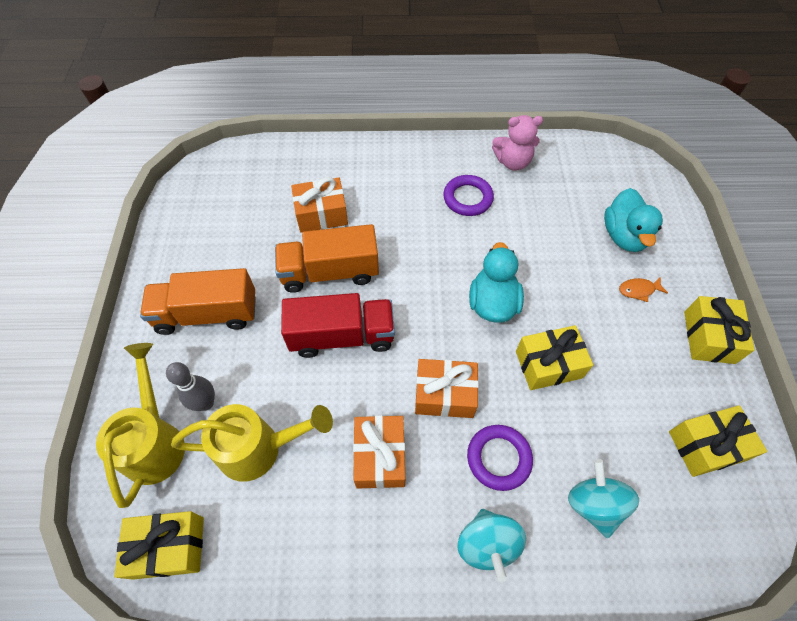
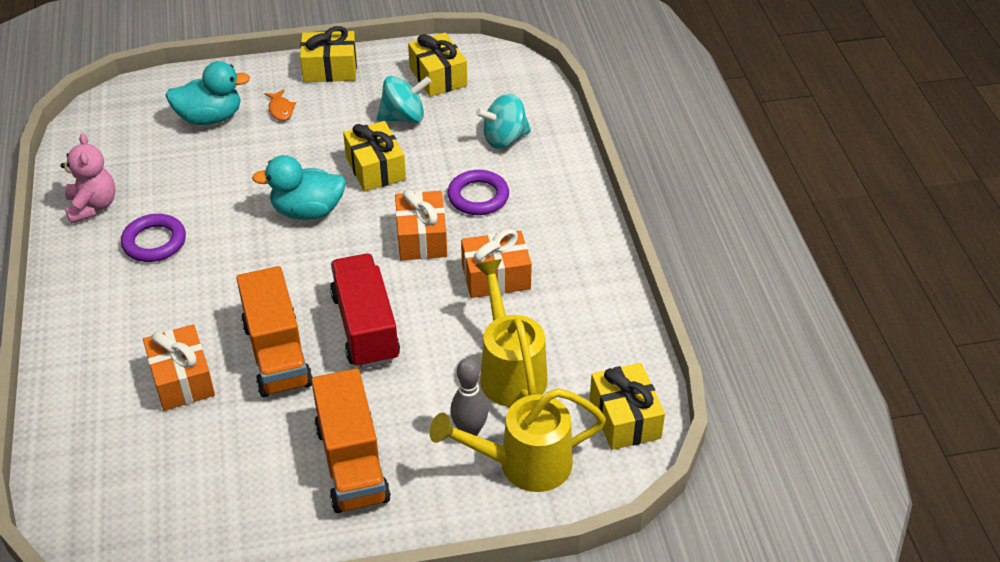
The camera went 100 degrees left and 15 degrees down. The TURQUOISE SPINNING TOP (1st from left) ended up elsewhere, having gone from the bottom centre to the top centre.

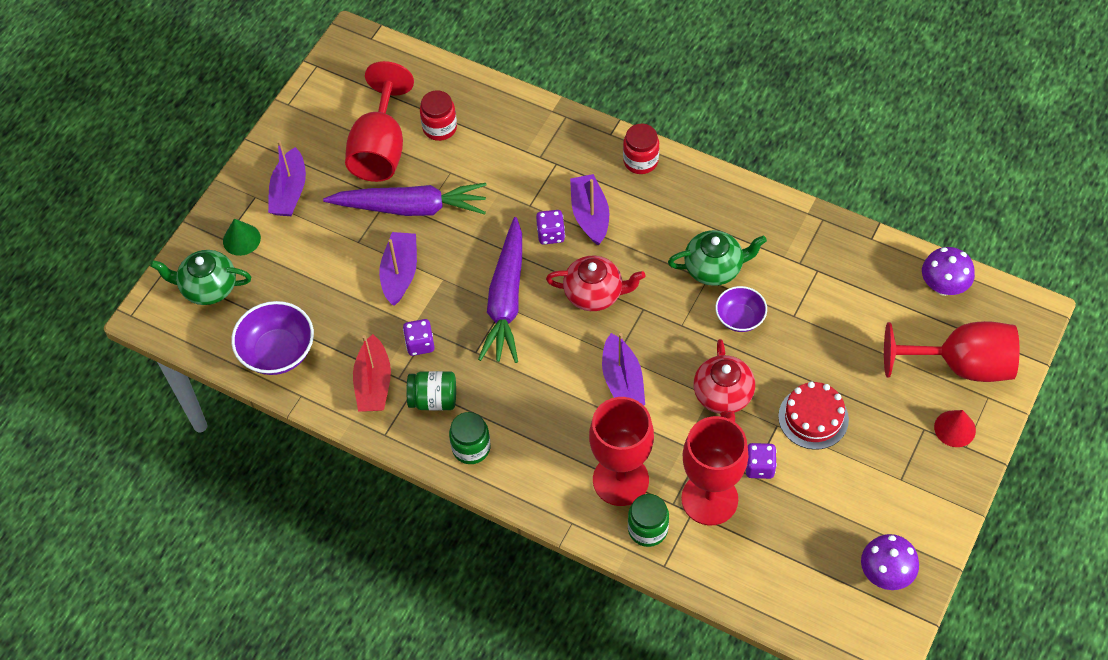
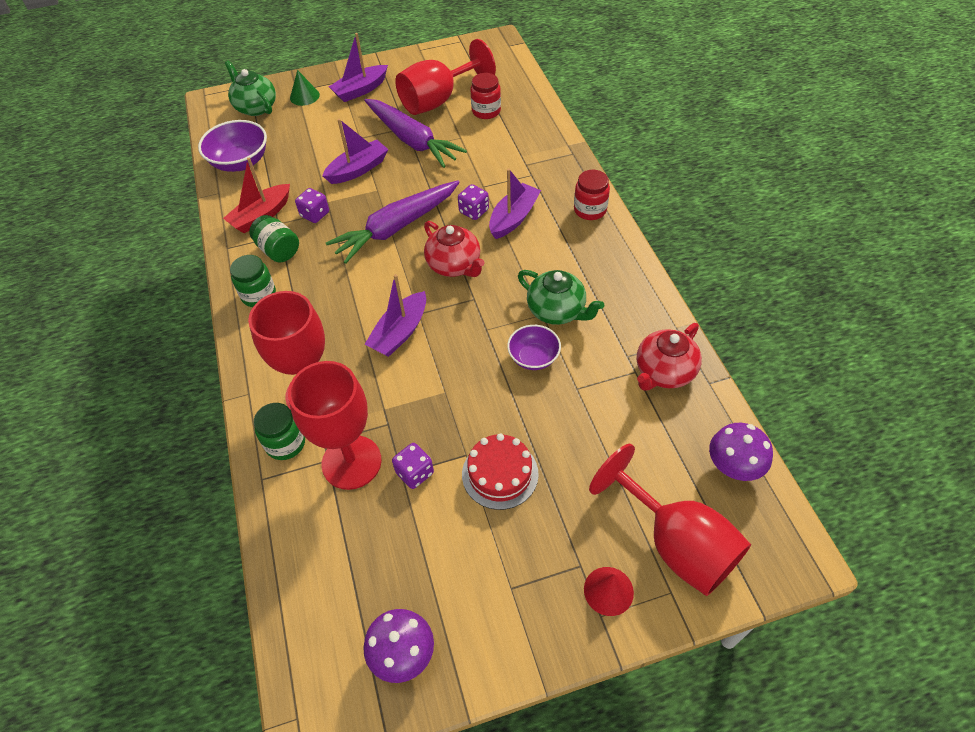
The camera went 45 degrees right and 5 degrees down. The RED TEAPOT (2nd from left) ended up elsewhere, having gone from the centre to the middle right.

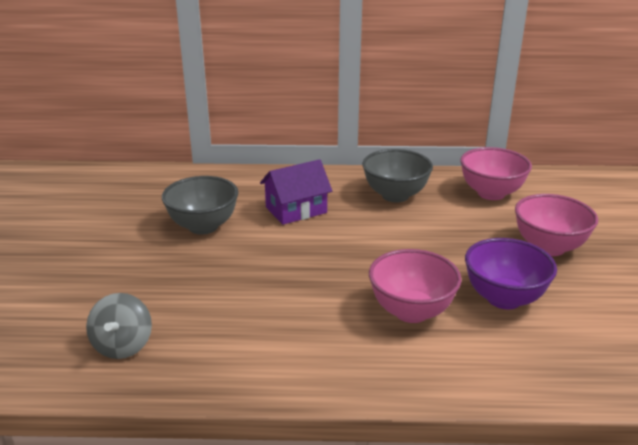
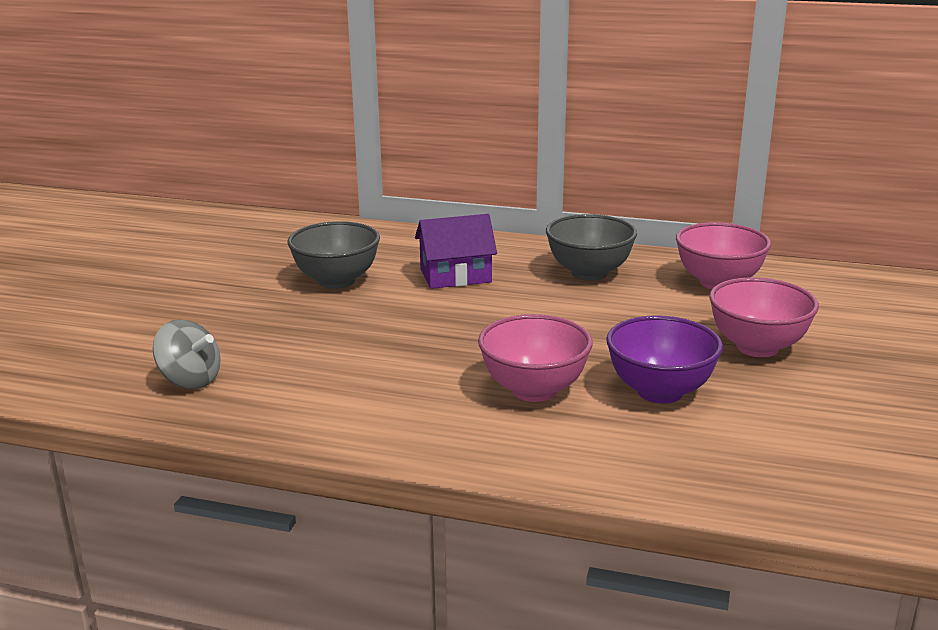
The camera went 15 degrees right and 5 degrees down. The GREY SPINNING TOP at the bottom left ended up facing another way, 75 degrees counterclockwise from before.

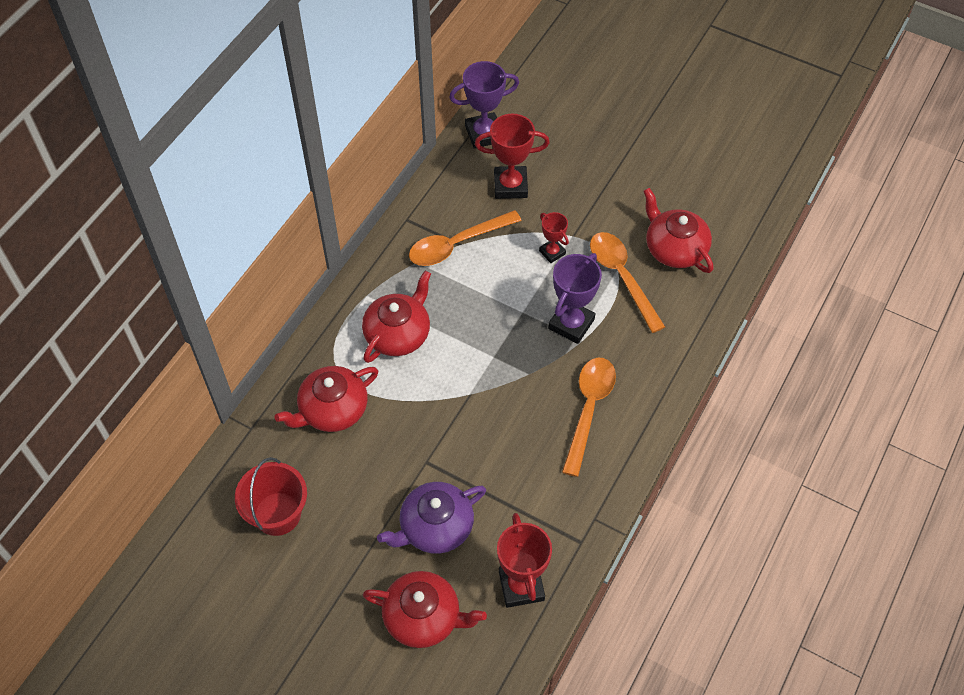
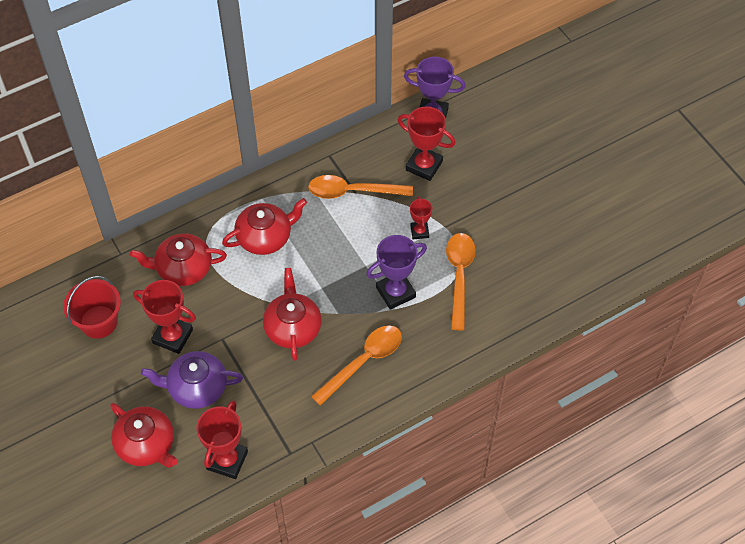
The camera went 30 degrees right and 0 degrees up. The second view gained the RED TROPHY (1st from left) at the middle left. The RED TEAPOT (4th from left) ended up elsewhere, having gone from the top right to the centre.

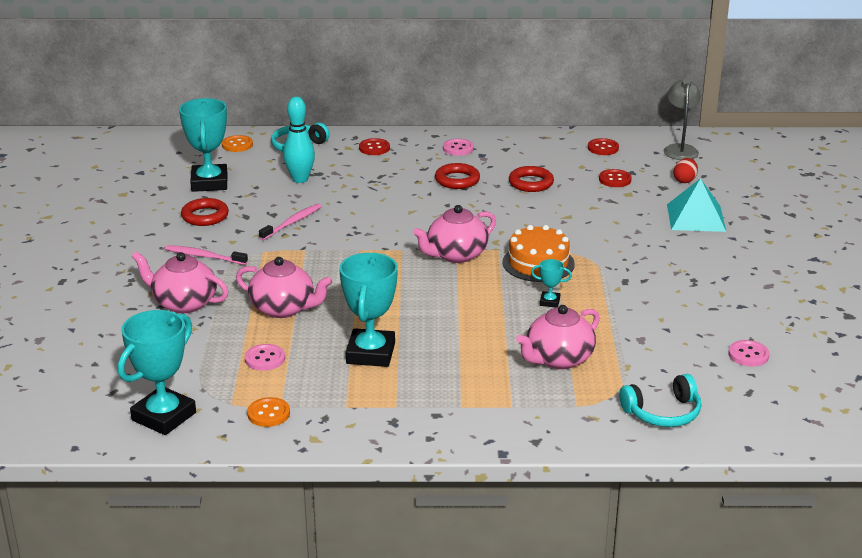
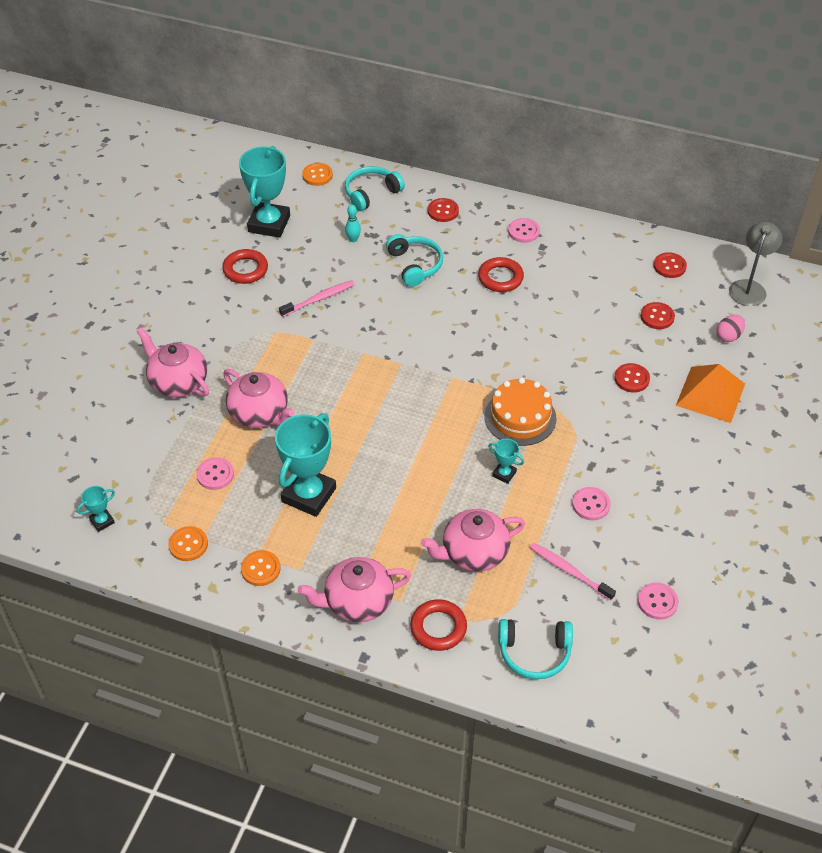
The camera went 20 degrees right and 20 degrees up. The second view gained the ORANGE BUTTON (2nd from left) at the middle left. The second view gained the TURQUOISE HEADPHONES (2nd from left) at the top centre. The second view gained the PINK BUTTON (3rd from left) at the middle right. The second view gained the RED BUTTON (2nd from left) at the middle right. The PINK TOOTHBRUSH (1st from left in the first image) ended up elsewhere, having gone from the middle left to the bottom right. The PINK TEAPOT (3rd from left) ended up elsewhere, having gone from the centre to the bottom centre. The RED RING (3rd from left in the first image) ended up elsewhere, having gone from the top centre to the bottom centre. What was the TURQUOISE PYRAMID at the middle right turned into the ORANGE PYRAMID at the middle right. What was the RED EGG at the top right turned into the PINK EGG at the middle right. The size of the TURQUOISE TROPHY (1st from left) at the bottom left changed by a factor of 0.45. The size of the TURQUOISE BOWLING PIN at the top centre changed by a factor of 0.51.

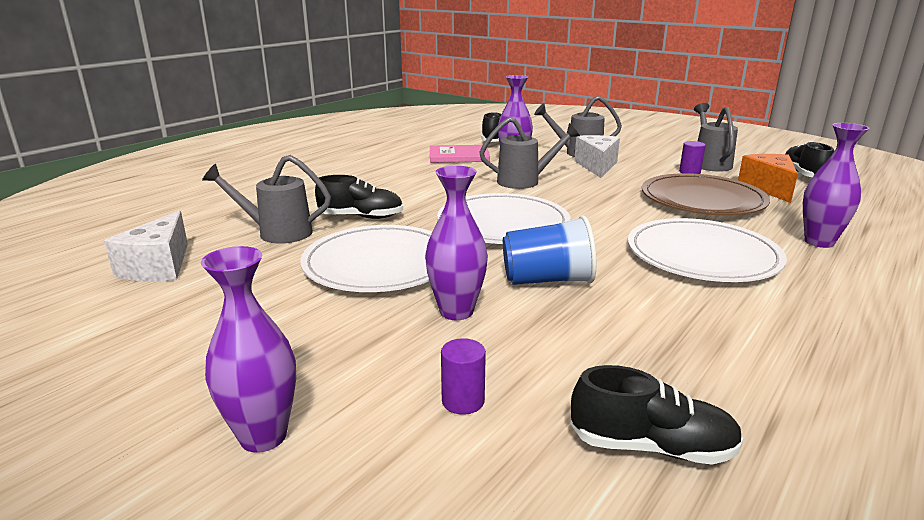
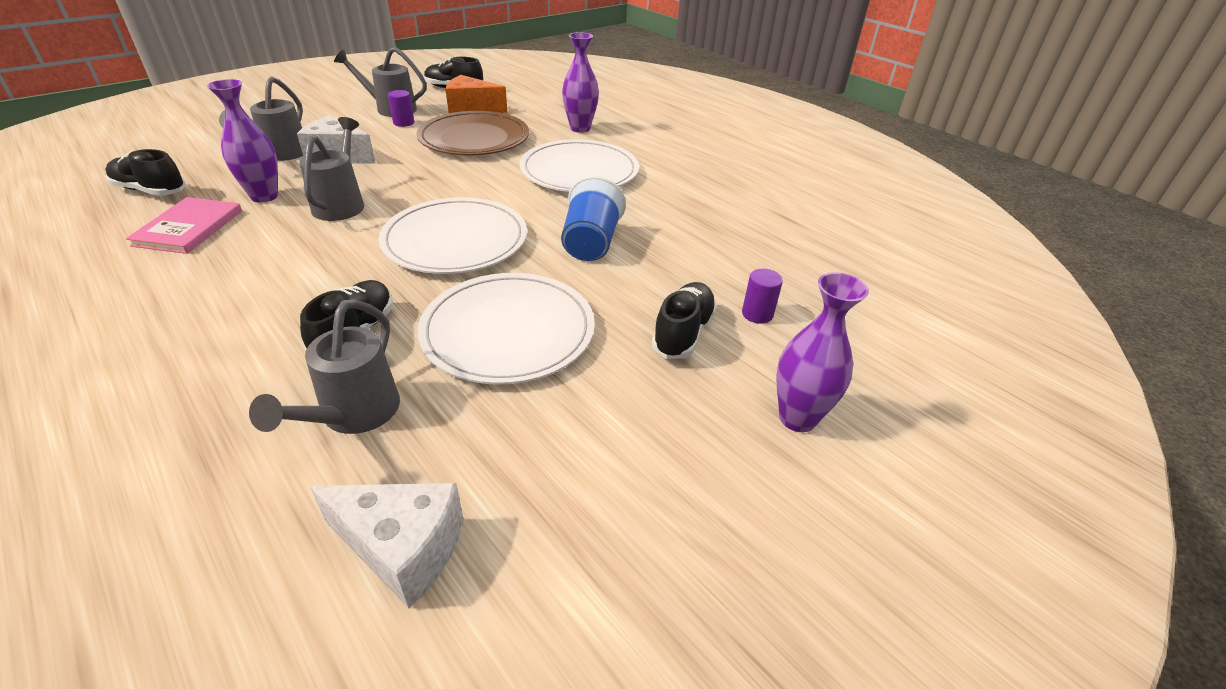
The camera went 80 degrees left and 15 degrees up. The second view lost the PURPLE VASE (2nd from left) at the centre. The BLACK SHOE (3rd from left in the first image) ended up elsewhere, having gone from the bottom right to the centre.

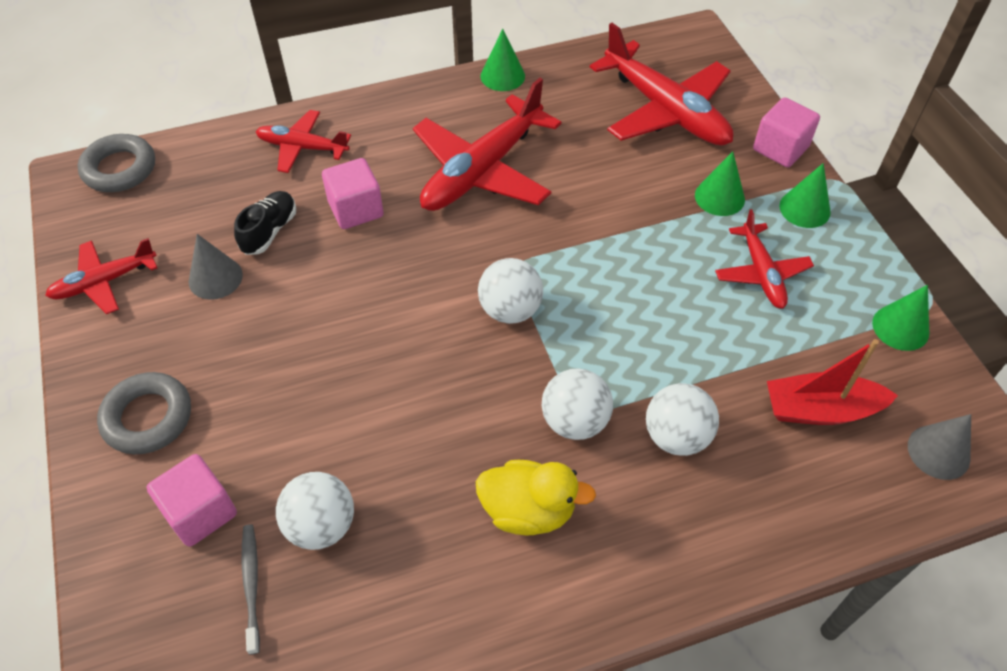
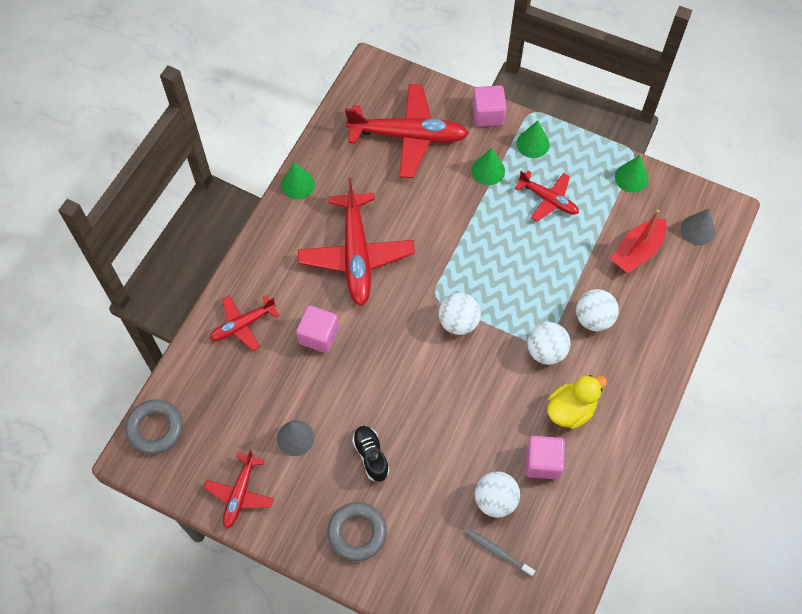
The camera went 45 degrees left and 10 degrees up. The PINK CUBE (1st from left in the first image) ended up elsewhere, having gone from the bottom left to the bottom right. The BLACK SHOE ended up elsewhere, having gone from the top left to the bottom centre.

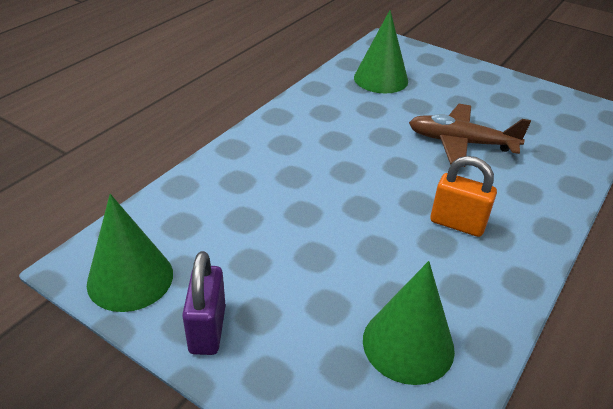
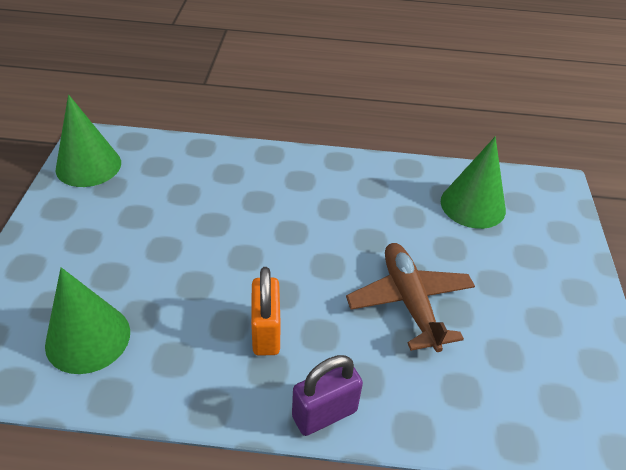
The camera went 60 degrees right and 5 degrees up. The PURPLE PADLOCK ended up elsewhere, having gone from the bottom left to the bottom centre.

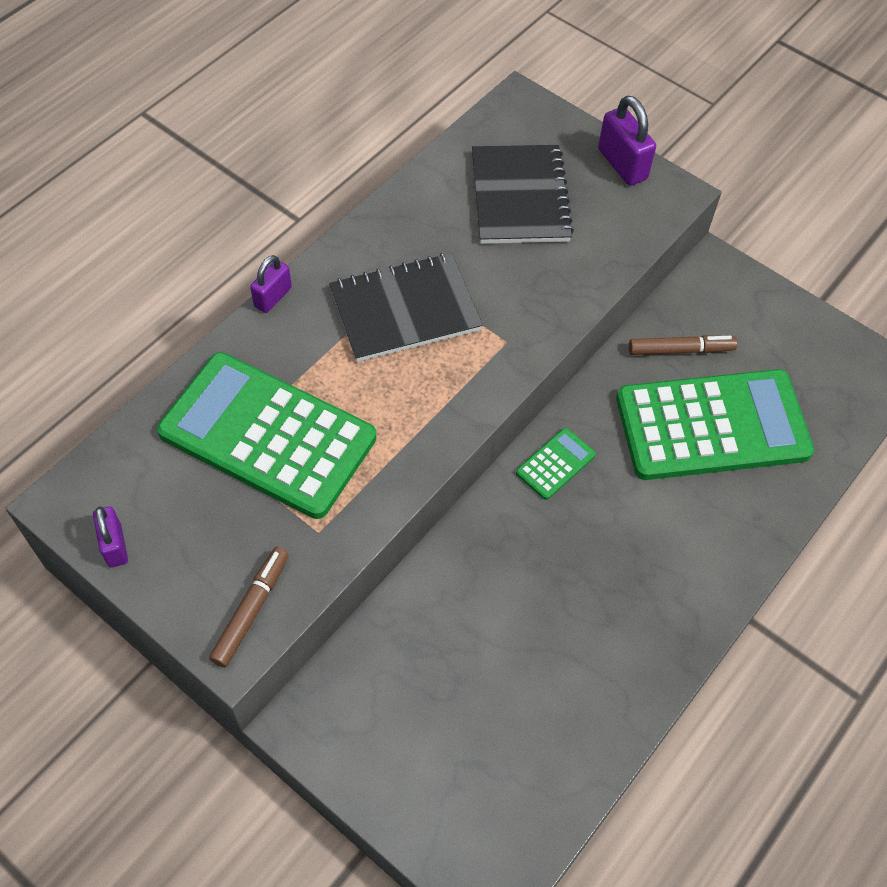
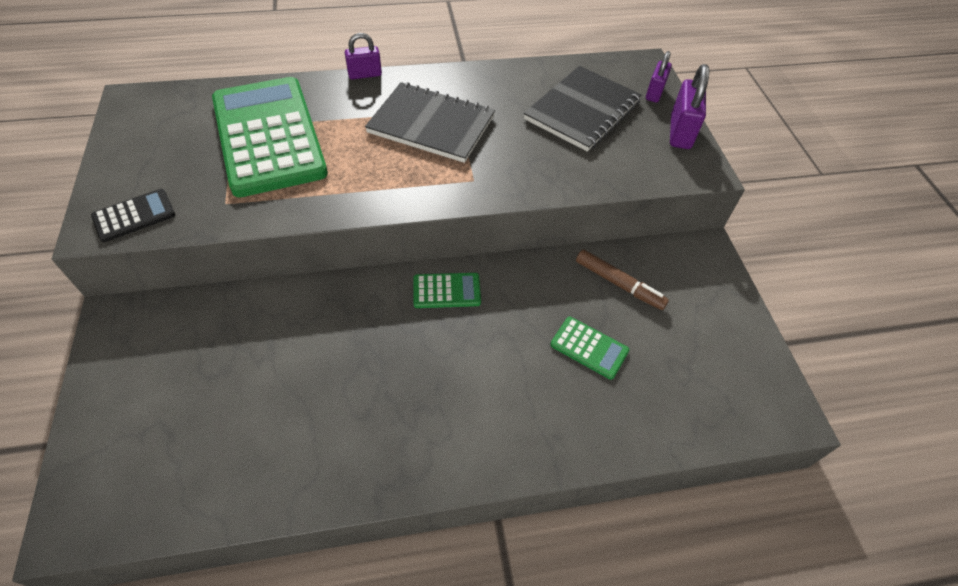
The camera went 40 degrees right and 5 degrees down. The PURPLE PADLOCK (1st from left in the first image) ended up elsewhere, having gone from the middle left to the top right. Where the BROWN MARKER (1st from left) stood at the bottom left, the BLACK CALCULATOR came to stand at the middle left. The size of the GREEN CALCULATOR (3rd from left) at the middle right changed by a factor of 0.41.

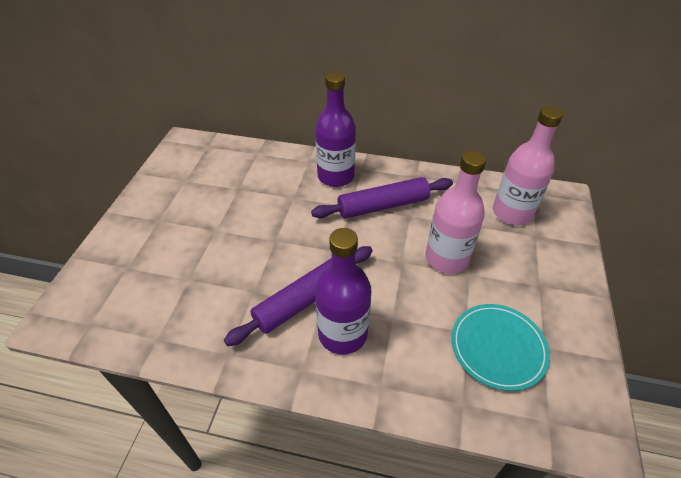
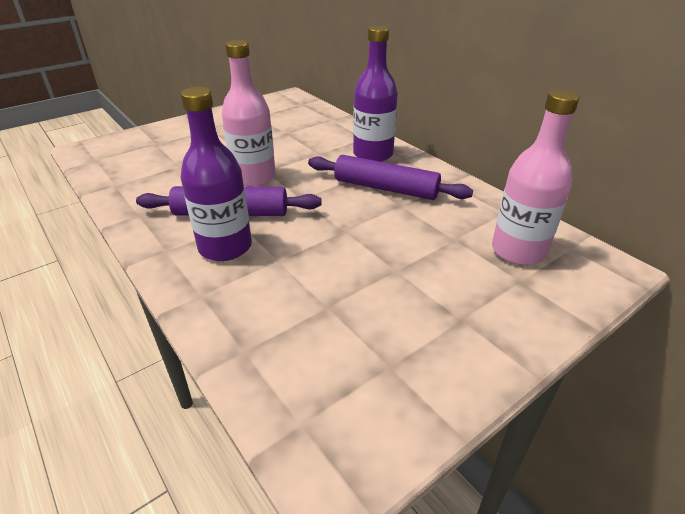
The camera went 40 degrees right and 10 degrees down. The second view lost the TURQUOISE PLATE at the bottom right. The PINK BOTTLE (1st from left) ended up elsewhere, having gone from the middle right to the top centre.

